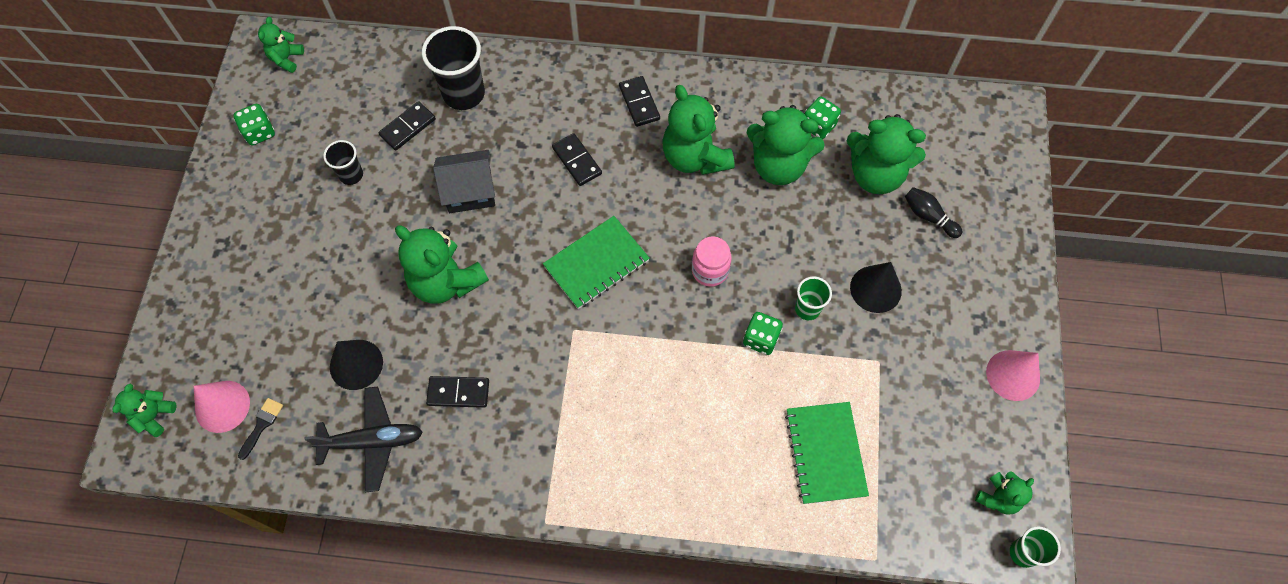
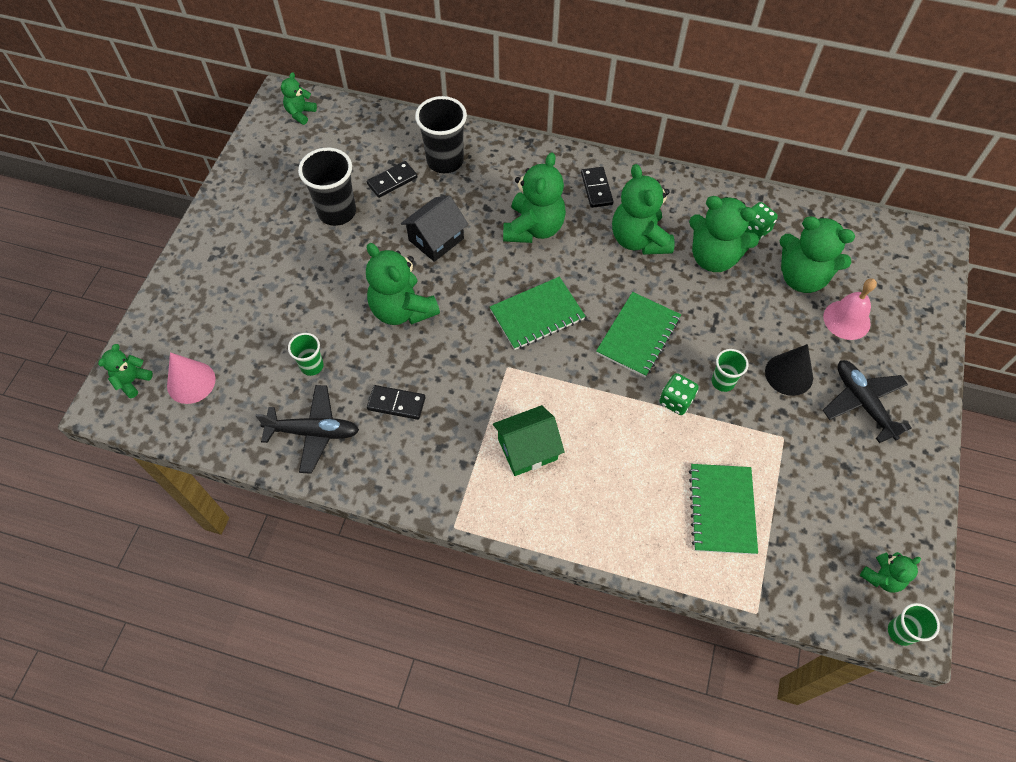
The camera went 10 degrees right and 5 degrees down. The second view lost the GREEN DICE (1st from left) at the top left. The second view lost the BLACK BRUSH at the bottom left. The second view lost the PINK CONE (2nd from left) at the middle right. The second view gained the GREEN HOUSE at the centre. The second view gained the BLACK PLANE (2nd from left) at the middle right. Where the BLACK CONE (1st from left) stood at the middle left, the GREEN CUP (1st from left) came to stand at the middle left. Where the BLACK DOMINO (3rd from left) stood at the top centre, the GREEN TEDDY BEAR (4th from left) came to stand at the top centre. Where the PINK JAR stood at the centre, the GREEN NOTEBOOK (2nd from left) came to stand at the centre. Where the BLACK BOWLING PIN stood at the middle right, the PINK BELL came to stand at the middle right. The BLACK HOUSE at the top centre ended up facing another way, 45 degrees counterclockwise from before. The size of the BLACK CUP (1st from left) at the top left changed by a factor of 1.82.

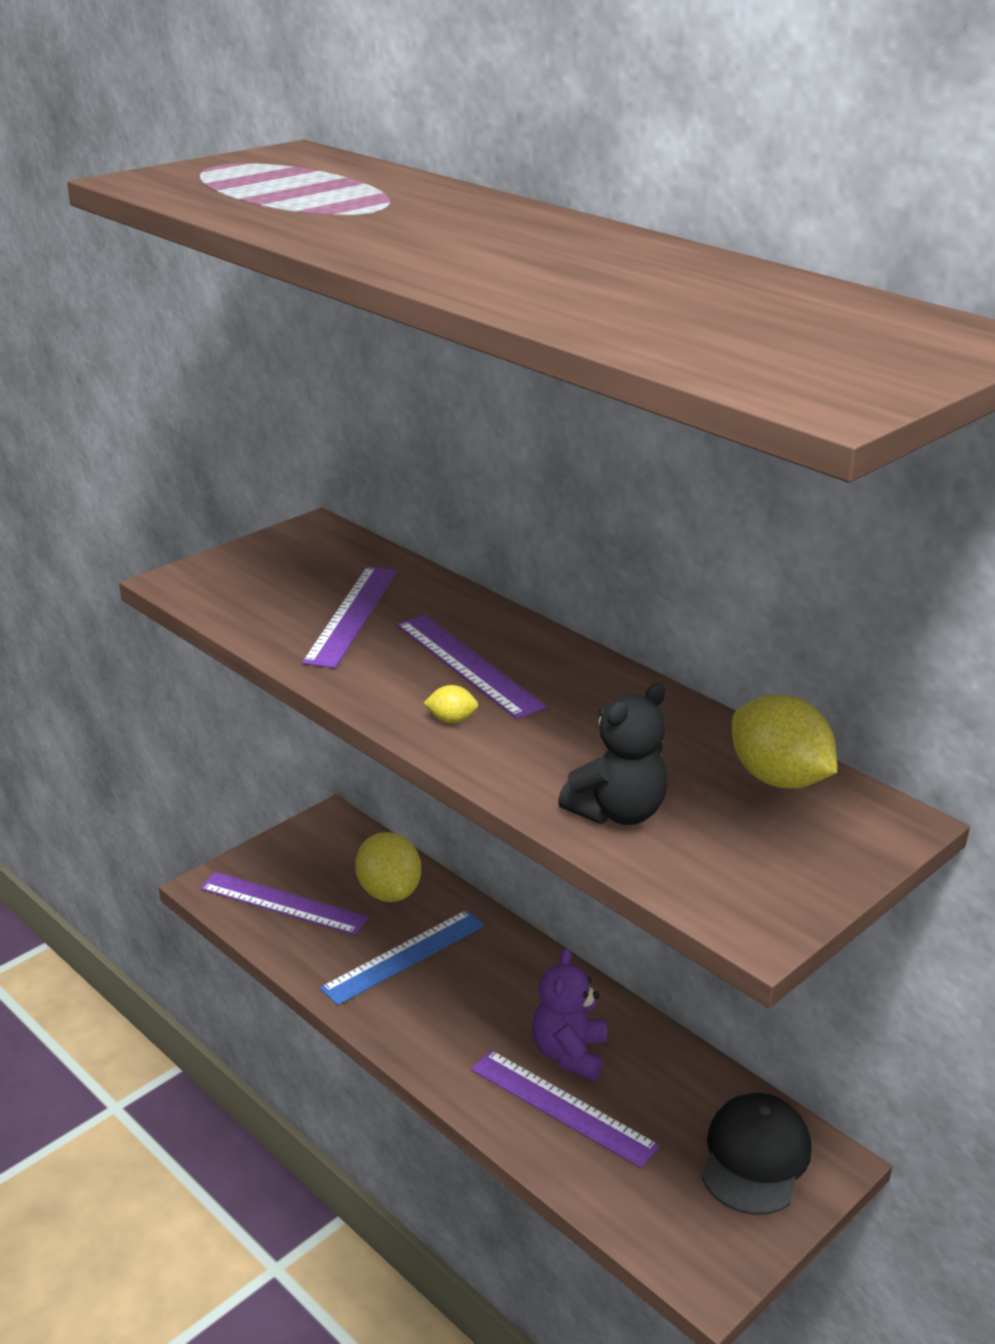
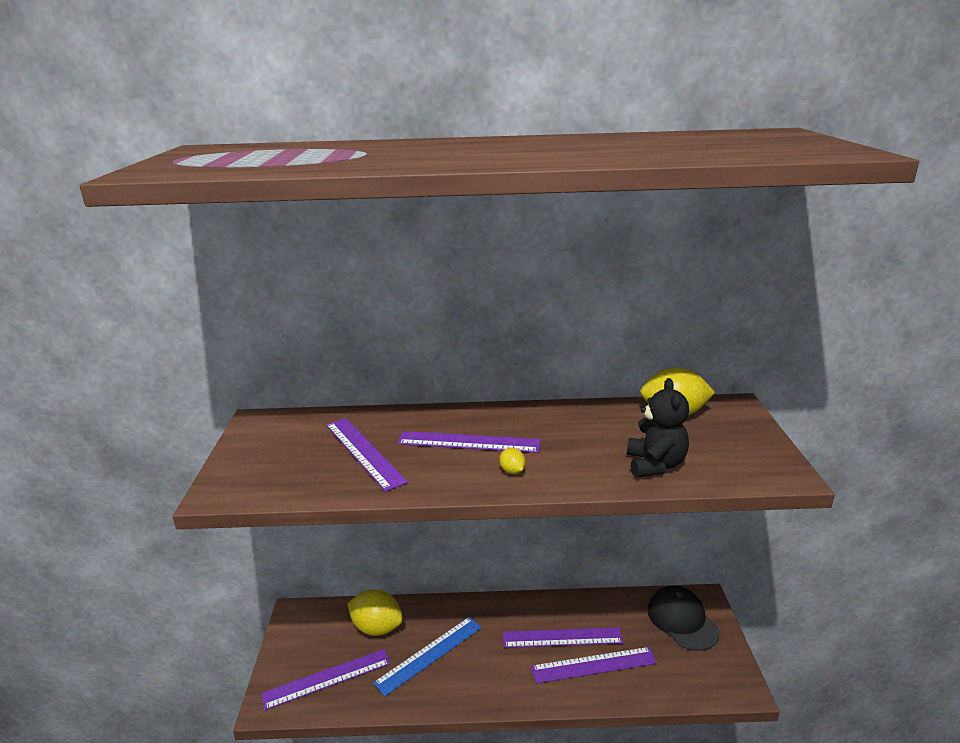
The camera went 45 degrees left and 5 degrees down. Where the PURPLE TEDDY BEAR stood at the bottom centre, the PURPLE RULER (4th from left) came to stand at the bottom centre. The BLUE RULER at the bottom centre ended up facing another way, 45 degrees clockwise from before. The YELLOW LEMON (2nd from left) at the centre ended up facing another way, 75 degrees counterclockwise from before.

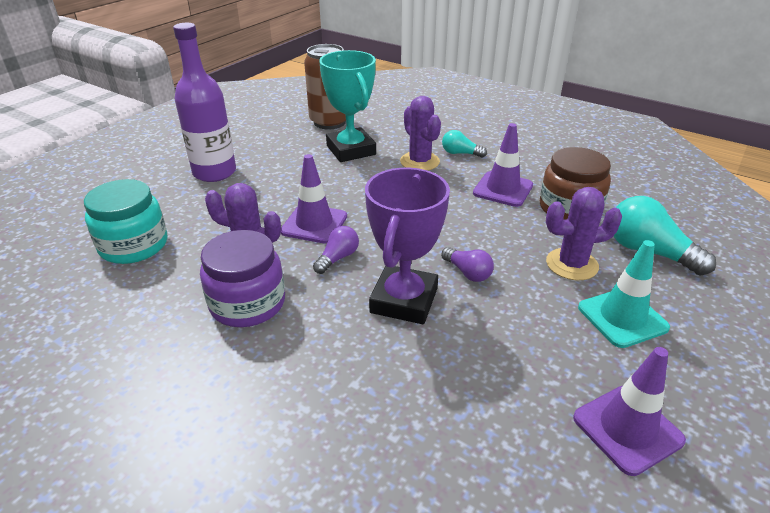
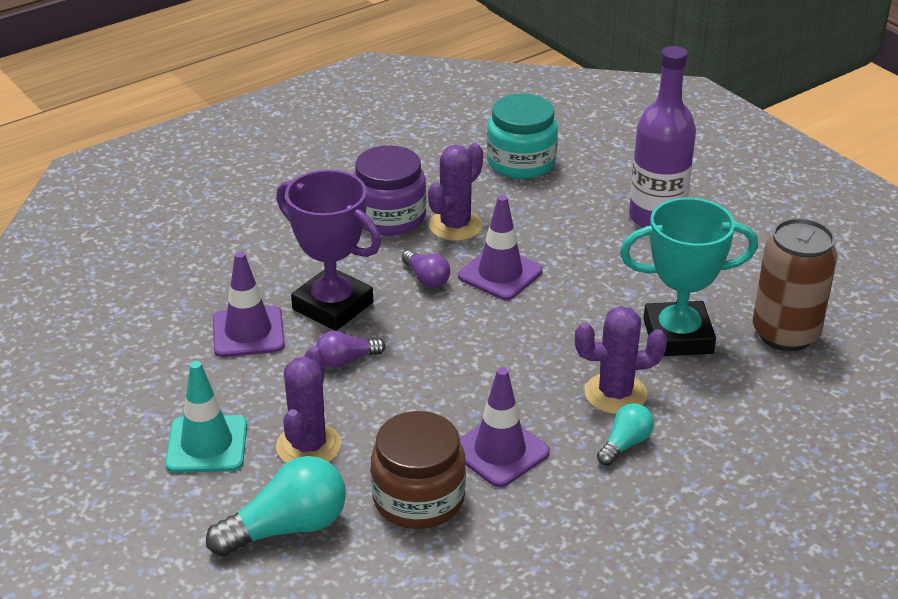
The camera went 110 degrees right and 0 degrees up. The PURPLE TRAFFIC CONE (3rd from left in the first image) ended up elsewhere, having gone from the bottom right to the middle left.

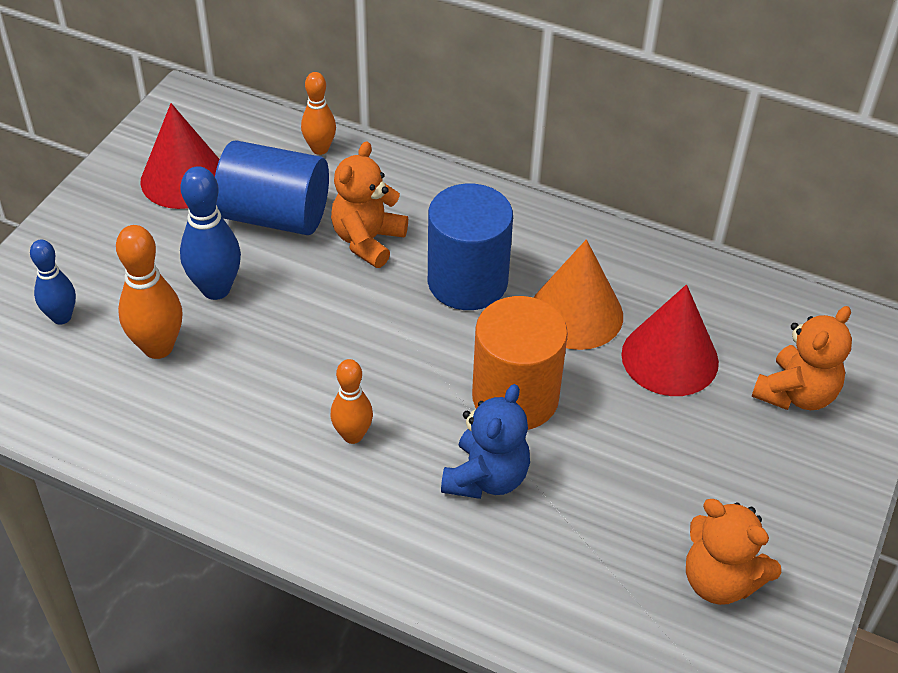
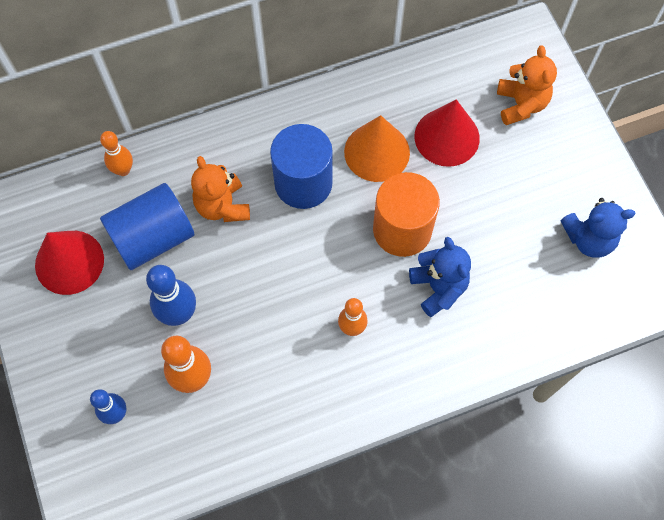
The camera went 45 degrees left and 20 degrees up. What was the ORANGE TEDDY BEAR (2nd from left) at the bottom right turned into the BLUE TEDDY BEAR (2nd from left) at the middle right.

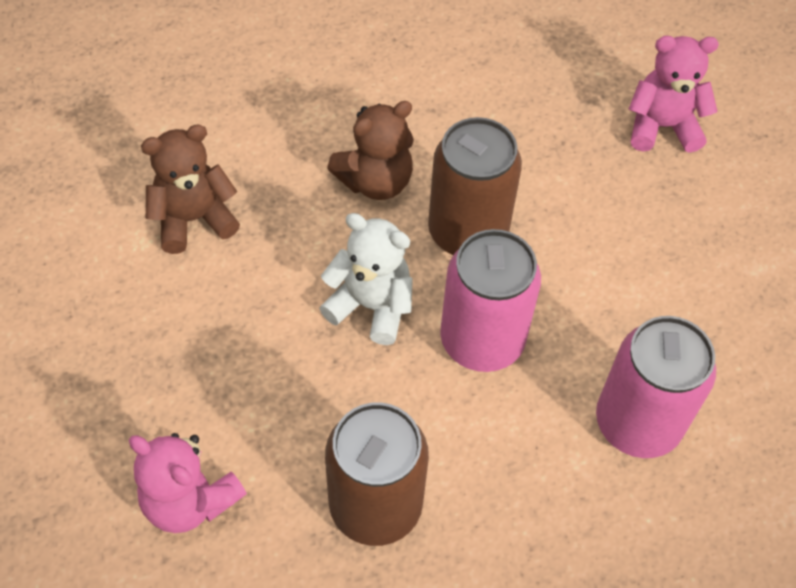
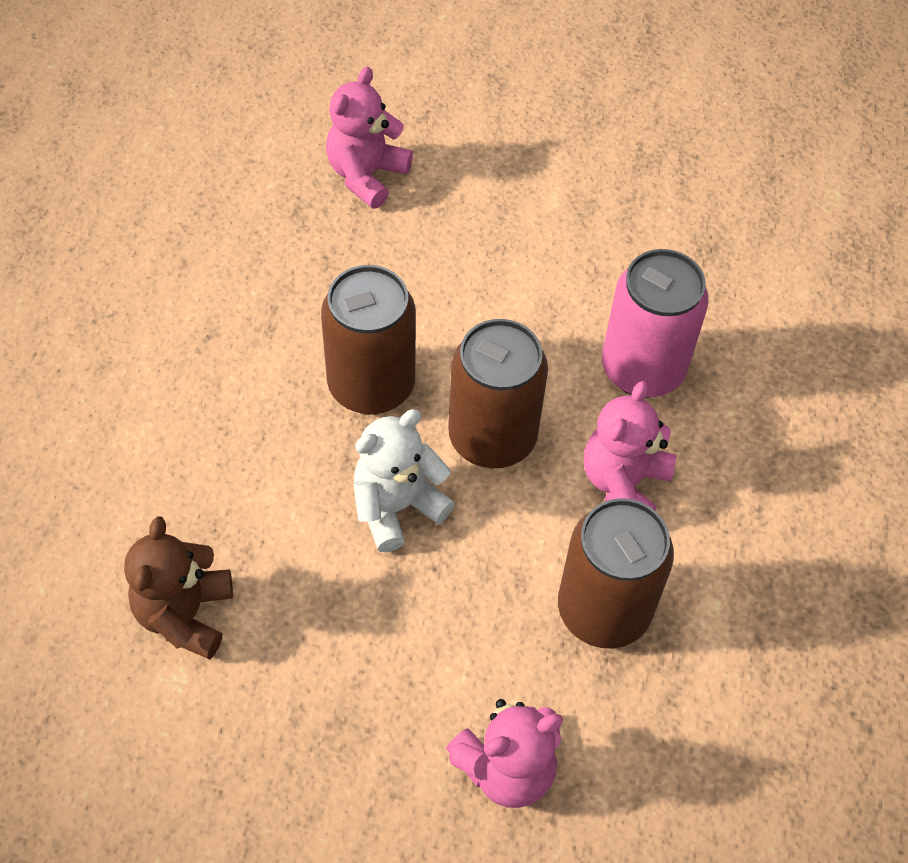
The camera went 60 degrees left and 0 degrees up. The second view lost the BROWN TEDDY BEAR (2nd from left) at the top centre. The second view gained the PINK TEDDY BEAR (3rd from left) at the middle right. What was the PINK CAN (1st from left) at the centre turned into the BROWN CAN (2nd from left) at the centre.

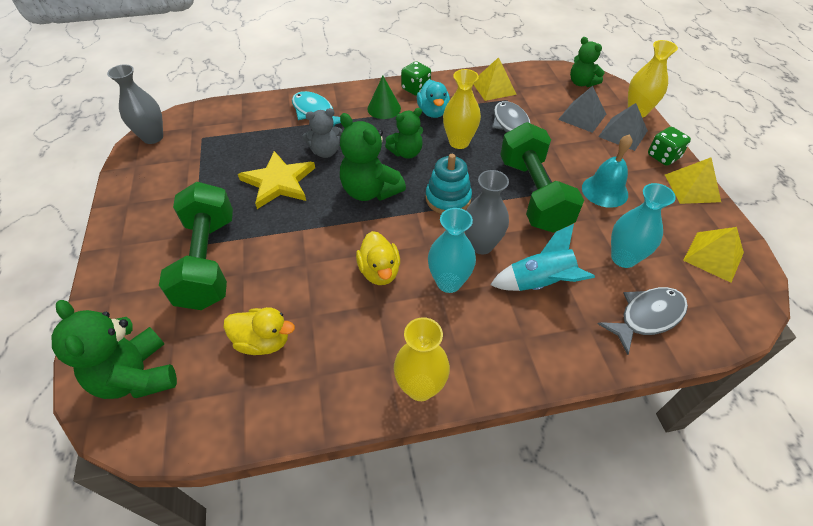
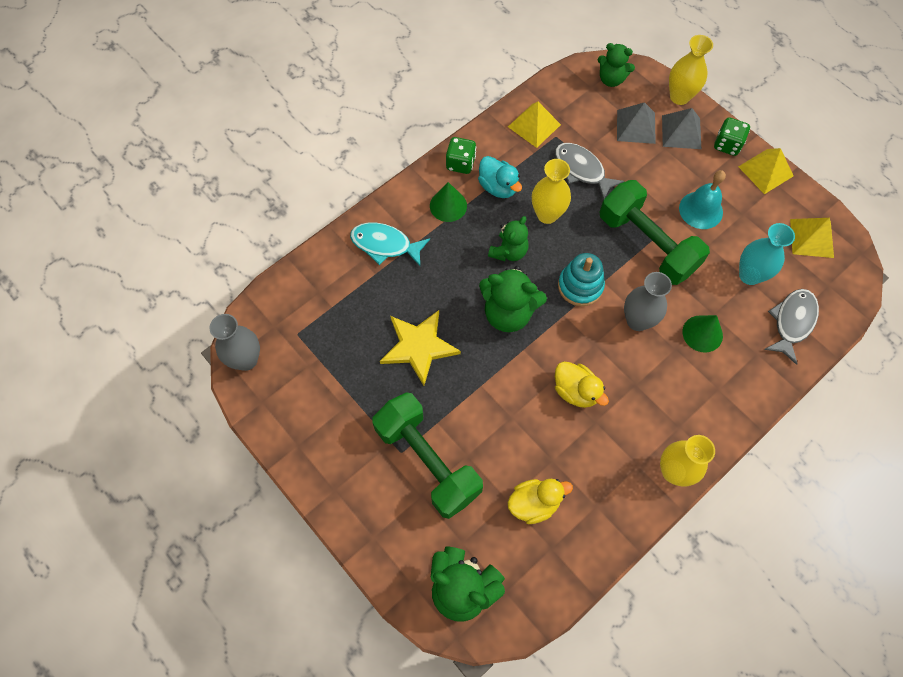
The camera went 30 degrees left and 15 degrees up. The second view lost the GREY TEDDY BEAR at the top centre. The second view lost the TURQUOISE VASE (1st from left) at the centre. Where the TURQUOISE ROCKET stood at the middle right, the GREEN CONE (2nd from left) came to stand at the middle right.

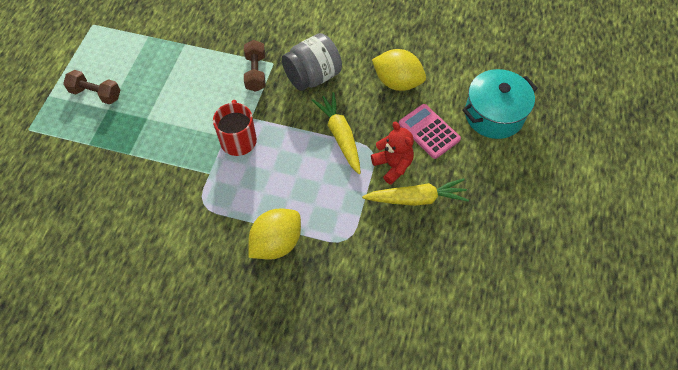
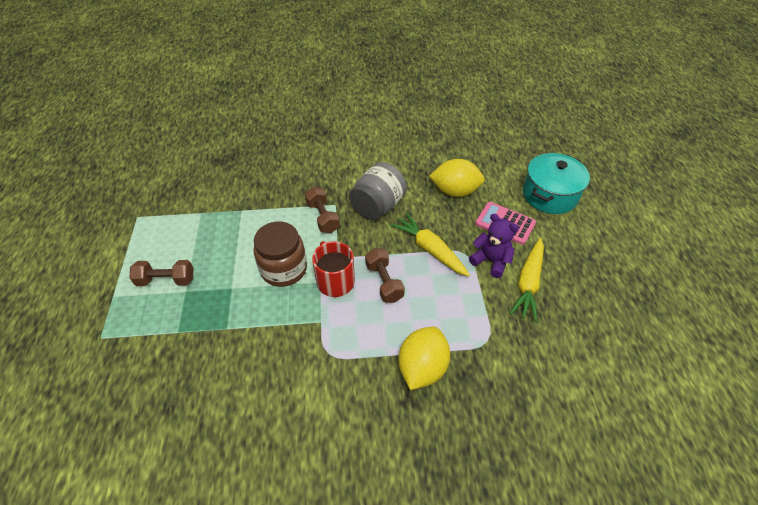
The camera went 20 degrees left and 10 degrees down. The second view gained the BROWN JAR at the centre. The second view gained the BROWN DUMBBELL (3rd from left) at the centre. What was the RED TEDDY BEAR at the centre turned into the PURPLE TEDDY BEAR at the centre. The YELLOW CARROT (2nd from left) at the centre ended up facing another way, 135 degrees clockwise from before.

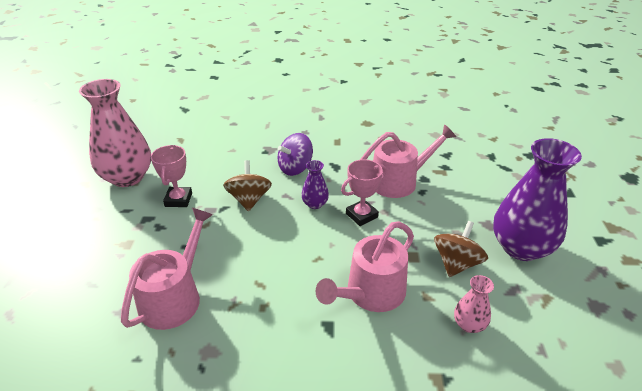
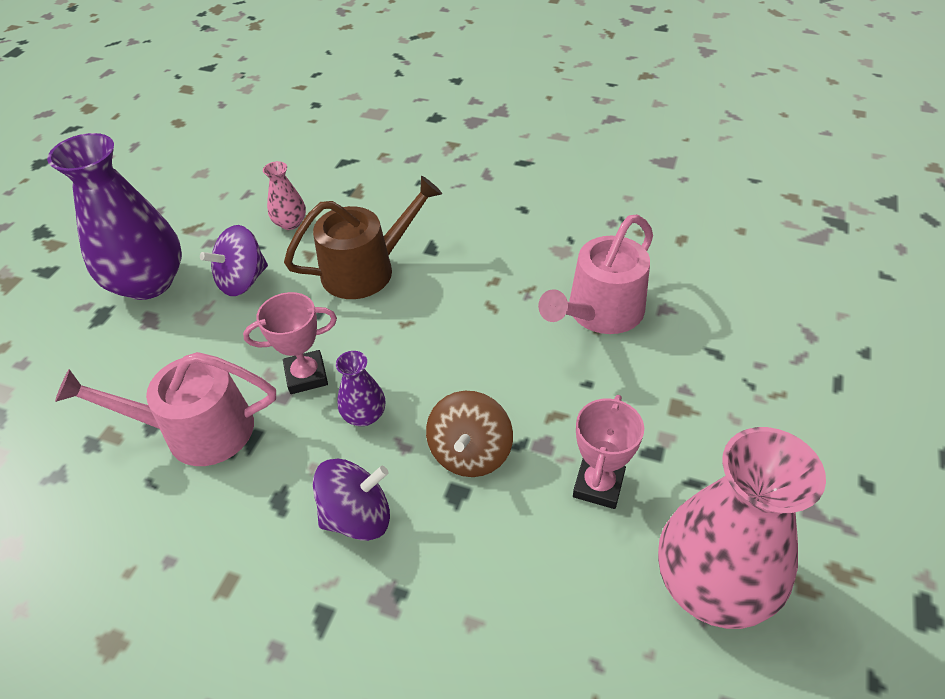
The camera went 160 degrees left and 10 degrees up. What was the PINK WATERING CAN (2nd from left) at the bottom centre turned into the BROWN WATERING CAN at the centre. What was the BROWN SPINNING TOP (2nd from left) at the middle right turned into the PURPLE SPINNING TOP (1st from left) at the middle left.

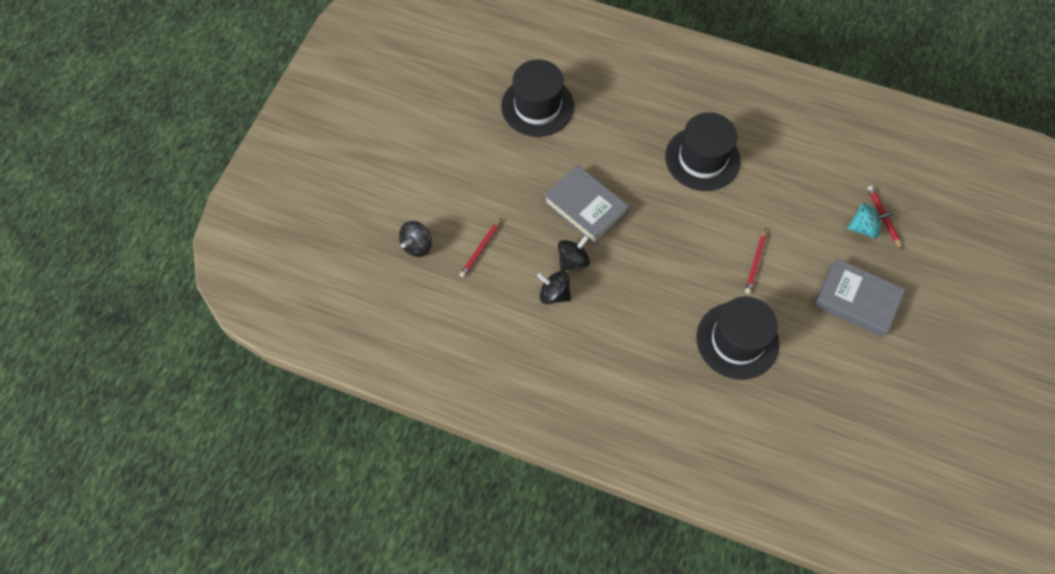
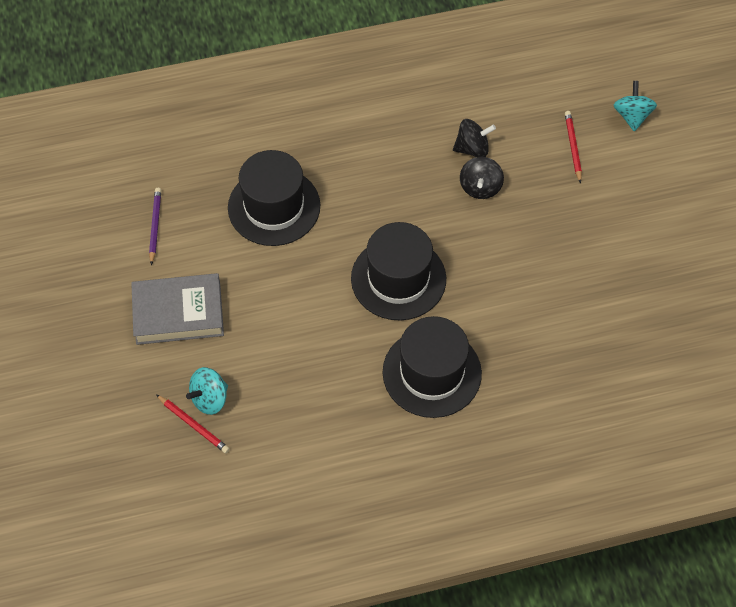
The camera went 145 degrees right and 5 degrees down. The second view lost the GREY BOOK (1st from left) at the centre. The second view lost the RED PENCIL (2nd from left) at the middle right. The second view gained the PURPLE PENCIL at the middle left. The BLACK HAT (1st from left in the first image) ended up elsewhere, having gone from the top centre to the centre. What was the BLACK SPINNING TOP (1st from left) at the centre turned into the TURQUOISE SPINNING TOP (2nd from left) at the top right.

